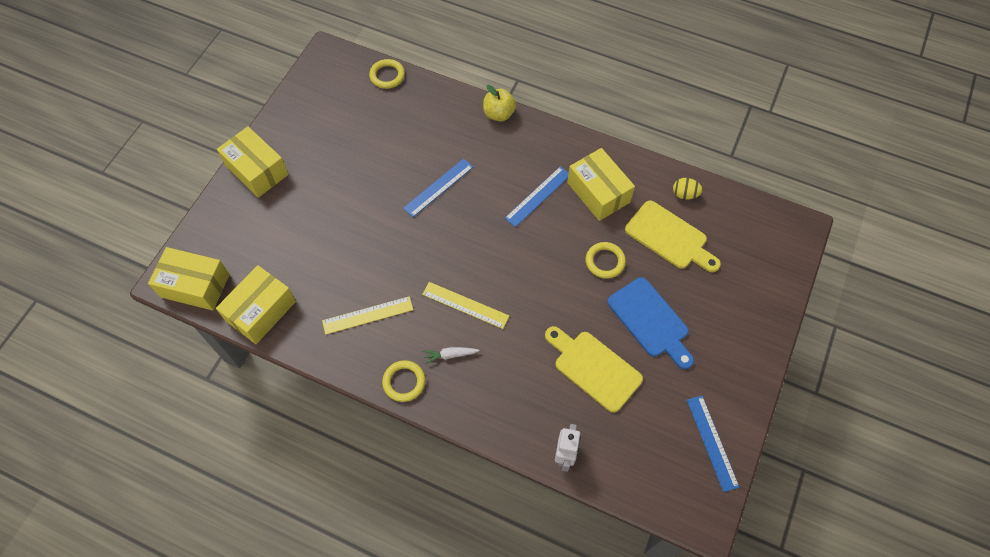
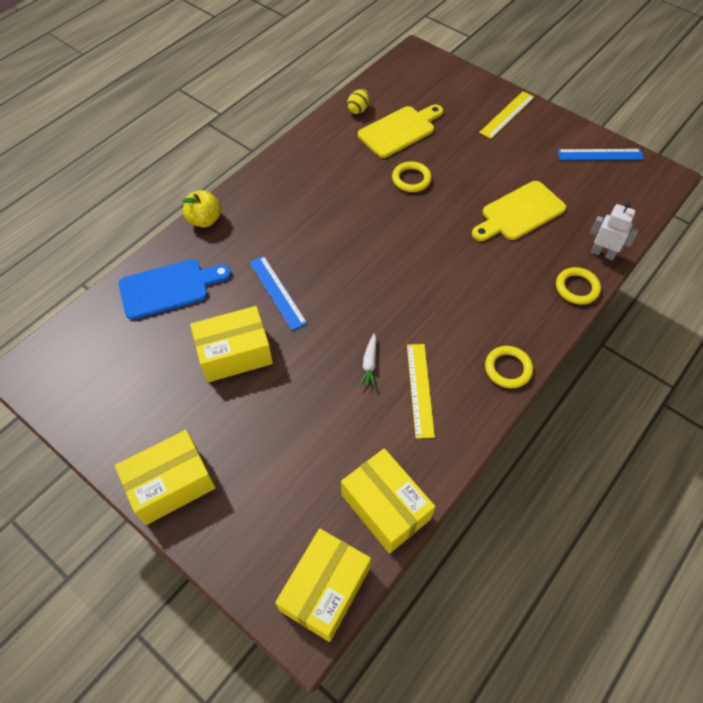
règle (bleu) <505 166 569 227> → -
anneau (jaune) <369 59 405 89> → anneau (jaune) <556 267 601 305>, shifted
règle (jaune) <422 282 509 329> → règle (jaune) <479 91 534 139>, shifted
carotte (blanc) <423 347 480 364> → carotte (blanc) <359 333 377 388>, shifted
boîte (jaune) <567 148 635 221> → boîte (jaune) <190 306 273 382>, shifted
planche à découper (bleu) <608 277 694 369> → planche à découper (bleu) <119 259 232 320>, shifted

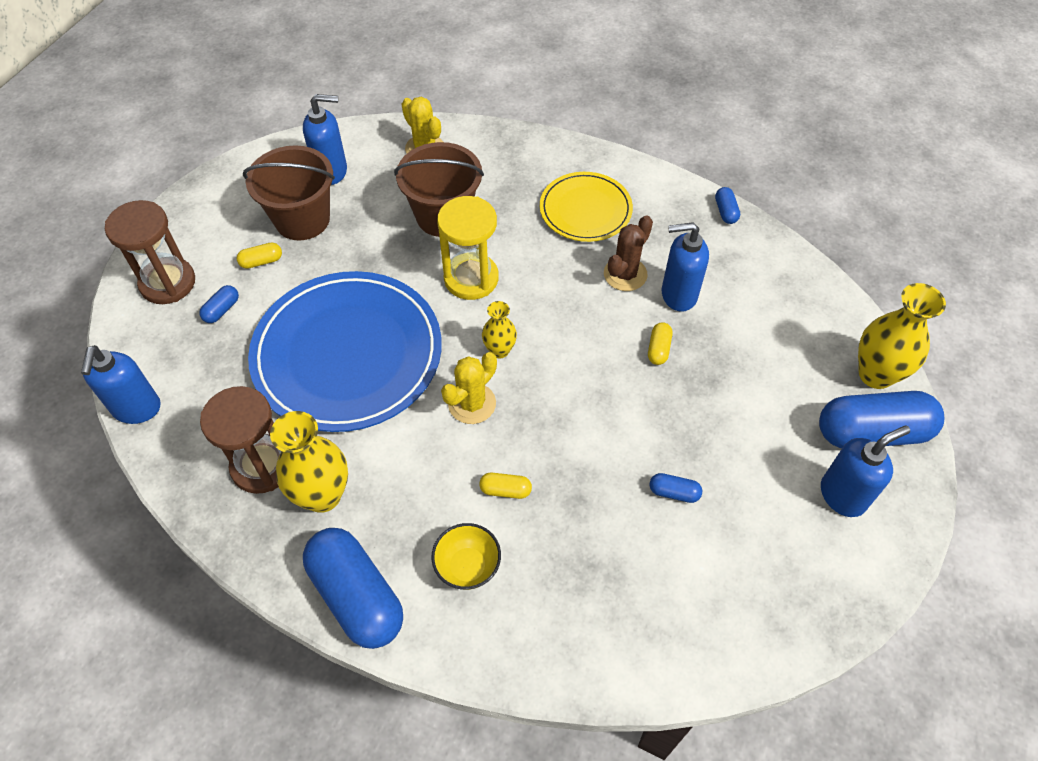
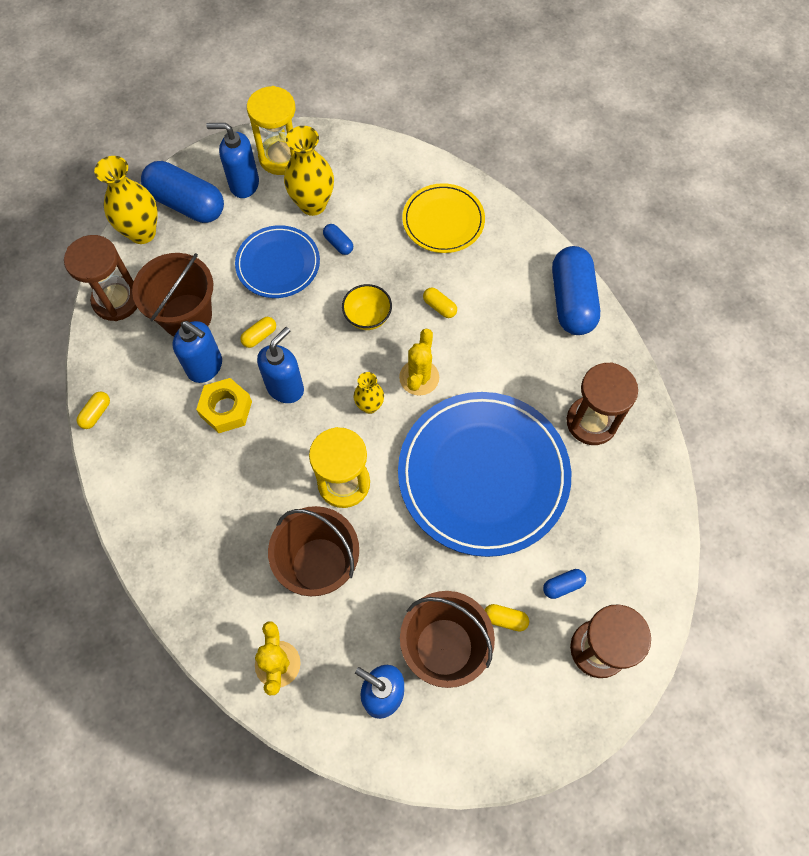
- → sablier (marron) <64 235 137 321>
- → seau (marron) <132 253 213 336>
- → assiette (bleu) <235 225 320 298>
- → sablier (jaune) <247 86 295 175>
distributeur de savon (bleu) <81 345 161 424> → distributeur de savon (bleu) <257 327 304 403>, shifted
vase (jaune) <270 411 348 513> → vase (jaune) <284 126 334 216>, shifted
bol (jaune) <431 523 501 590> → bol (jaune) <342 284 392 330>, shifted
assiette (jaune) <540 172 633 242> → assiette (jaune) <402 183 485 253>, shifted
cactus (marron) <604 215 653 291> → écrou (jaune) <196 378 252 433>
gélule (bleu) <715 187 740 224> → gélule (jaune) <76 392 110 429>
cactus (jaune) <441 352 497 424> → cactus (jaune) <399 329 439 396>, 60 degrees counterclockwise

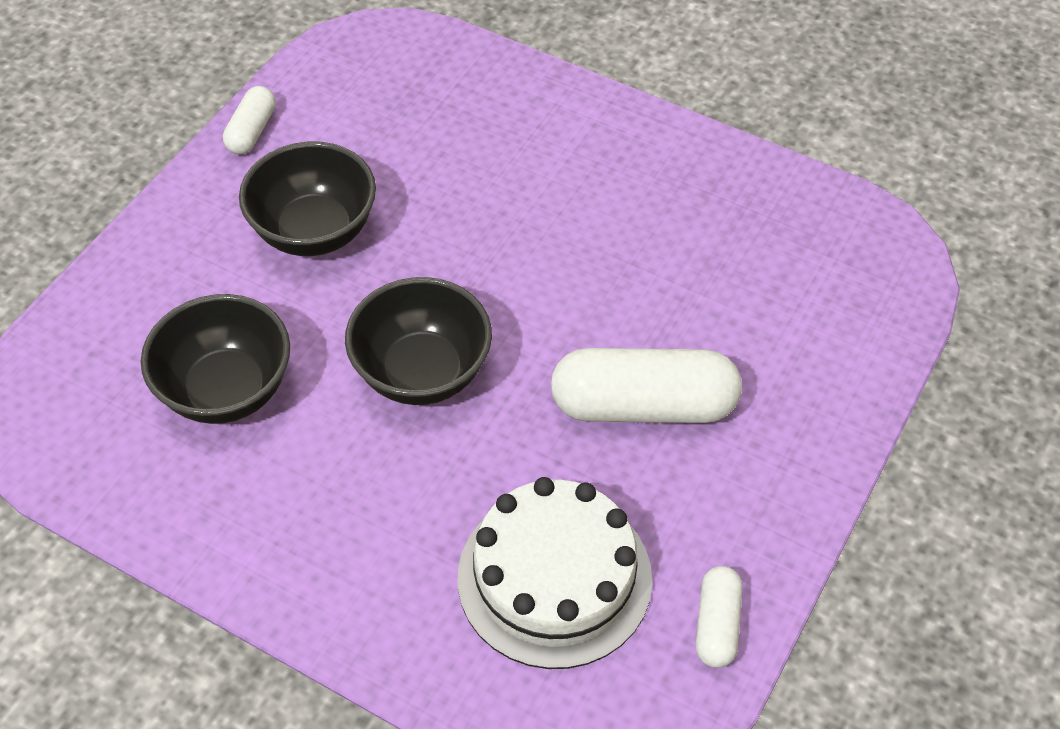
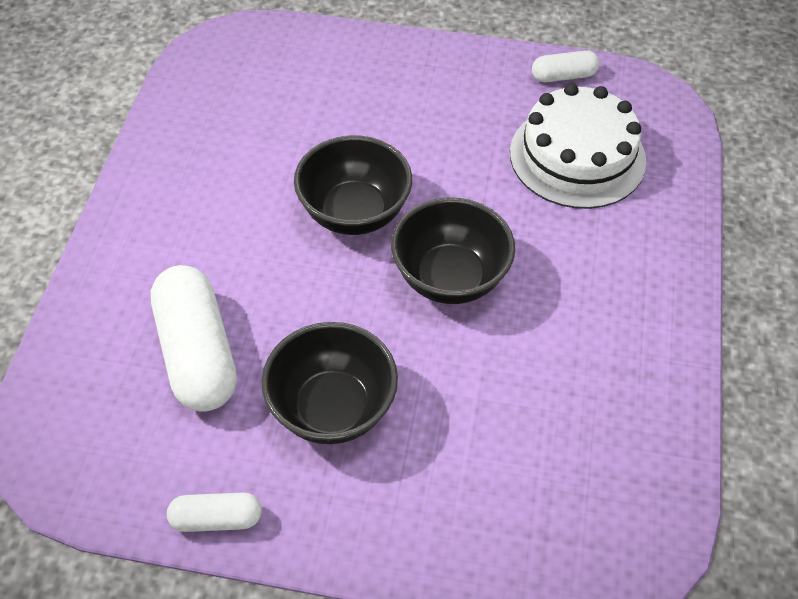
bol (noir) <141 294 290 424> → bol (noir) <294 135 412 235>, shifted
gélule (blanc) <551 348 742 423> → gélule (blanc) <151 265 237 412>, shifted

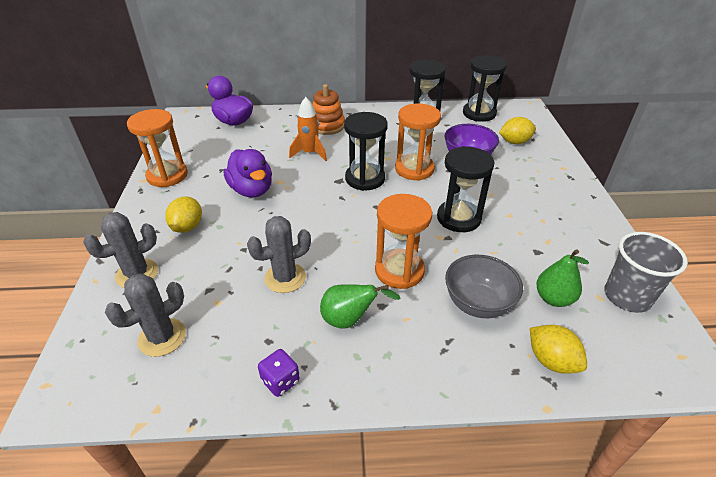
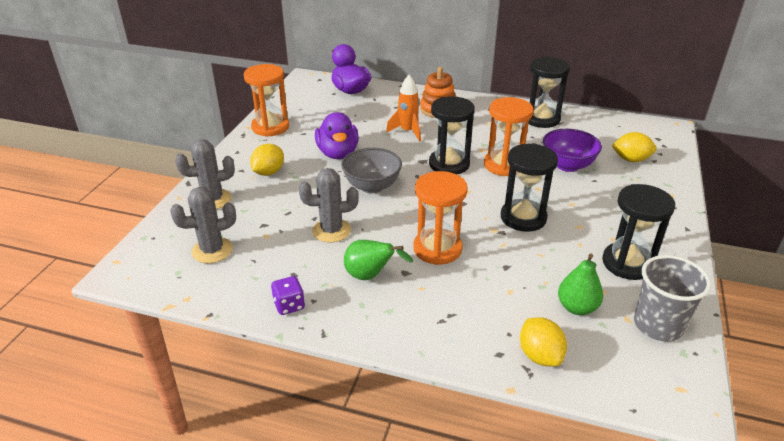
bol (gris) <445 255 523 318> → bol (gris) <341 148 402 193>, shifted
sablier (noir) <463 55 507 122> → sablier (noir) <602 184 675 280>, shifted

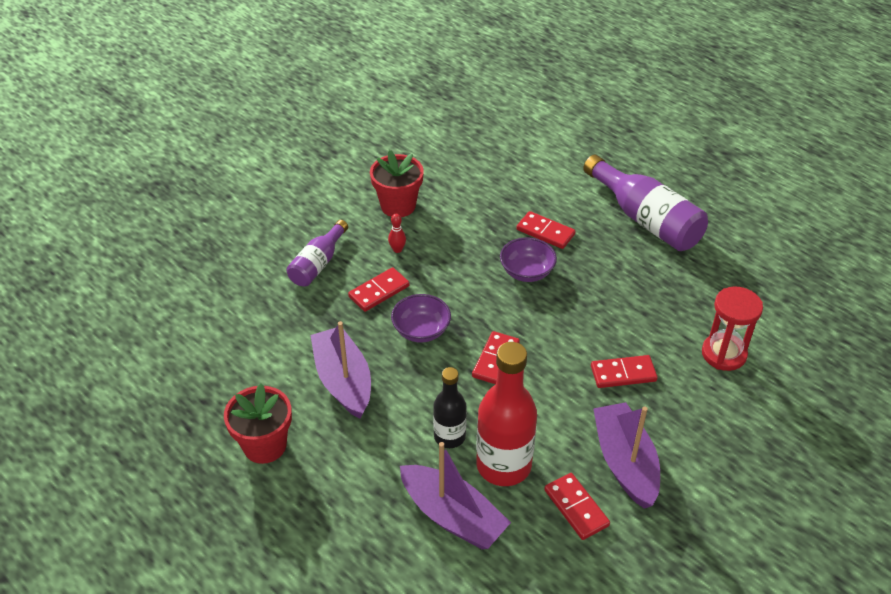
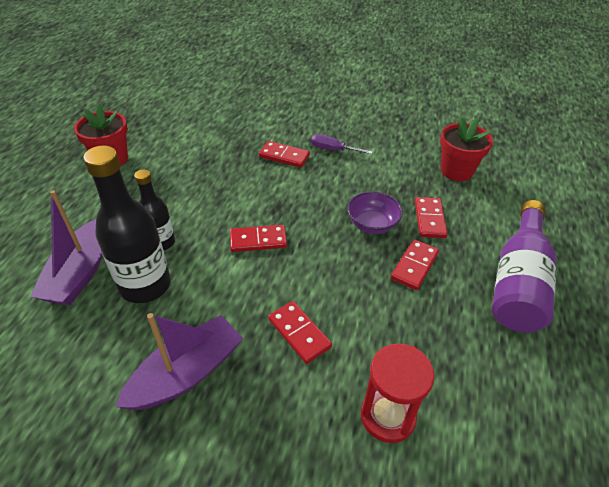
bouteille (violet) <287 220 348 286> → -
bateau (violet) <310 321 371 419> → -
bol (violet) <391 294 451 343> → -
pot de fleurs (rouge) <370 150 424 217> → pot de fleurs (rouge) <440 117 493 181>, shifted
domino (rouge) <544 473 610 540> → domino (rouge) <391 239 439 290>, shifted
quille (rouge) <388 214 406 253> → tournevis (violet) <311 134 372 154>
bouteille (rouge) <476 342 537 486> → bouteille (noir) <83 145 171 303>

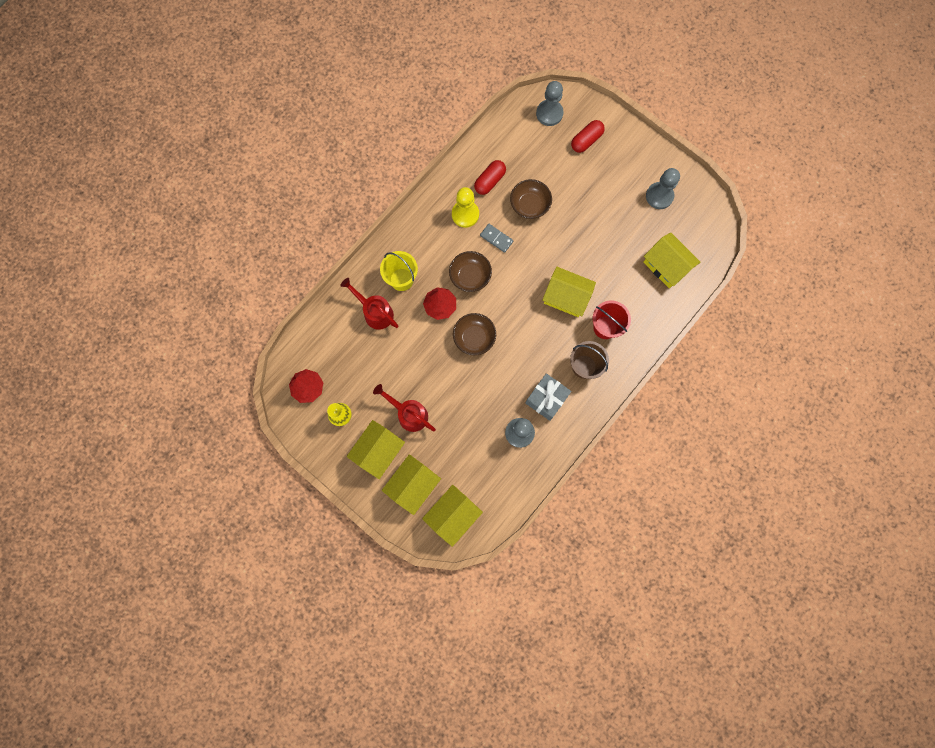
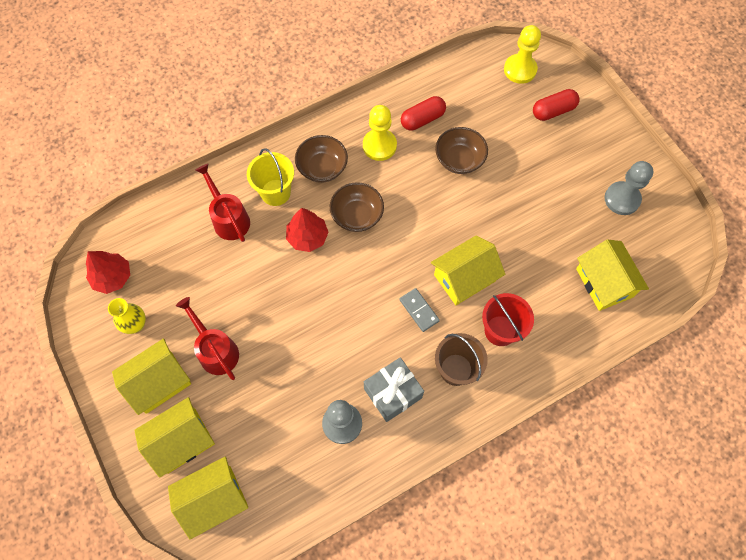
bol (marron) <453 313 496 355> → bol (marron) <295 135 348 183>, shifted
domino (gris) <480 224 514 253> → domino (gris) <399 288 440 332>, shifted
pion (gris) <536 81 564 126> → pion (jaune) <504 25 541 84>
maison (jaune) <542 267 596 317> → maison (jaune) <431 235 505 305>, 75 degrees counterclockwise

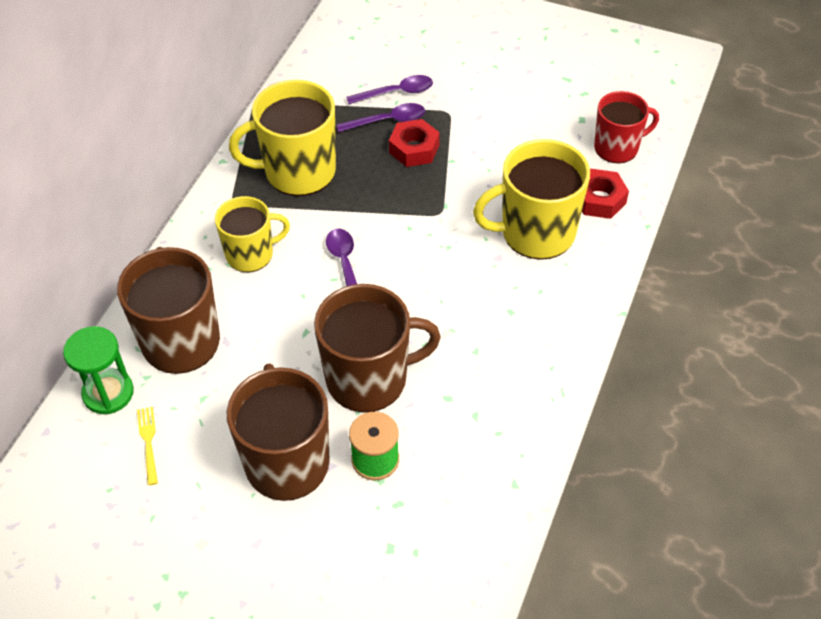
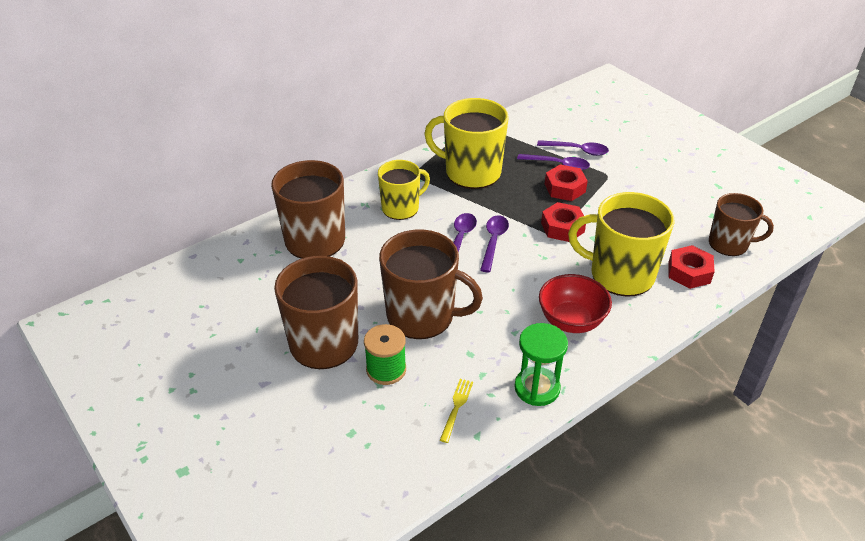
- → cuillère (violet) <480 215 509 272>
- → bol (rouge) <539 274 612 333>
- → écrou (rouge) <541 202 586 242>
sablier (vert) <63 326 134 414> → sablier (vert) <514 323 568 406>, shifted
fourchette (jaune) <137 407 158 485> → fourchette (jaune) <440 379 473 443>, shifted
tasse (rouge) <594 91 659 163> → tasse (marron) <709 193 774 256>
tasse (jaune) <215 196 290 272> → tasse (jaune) <378 160 430 220>, 45 degrees counterclockwise

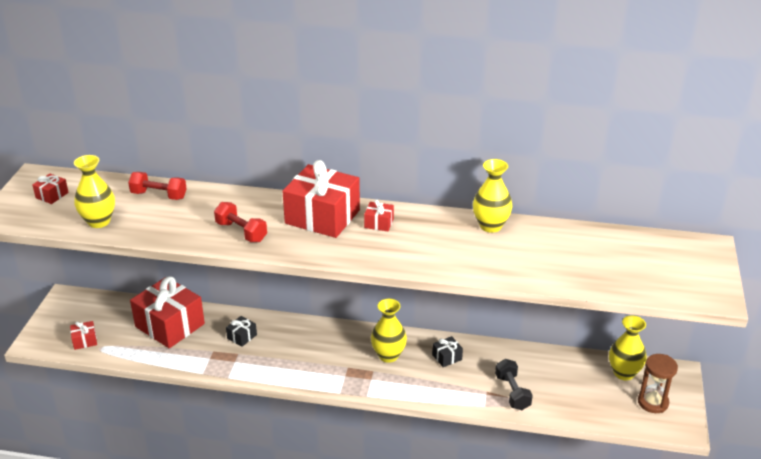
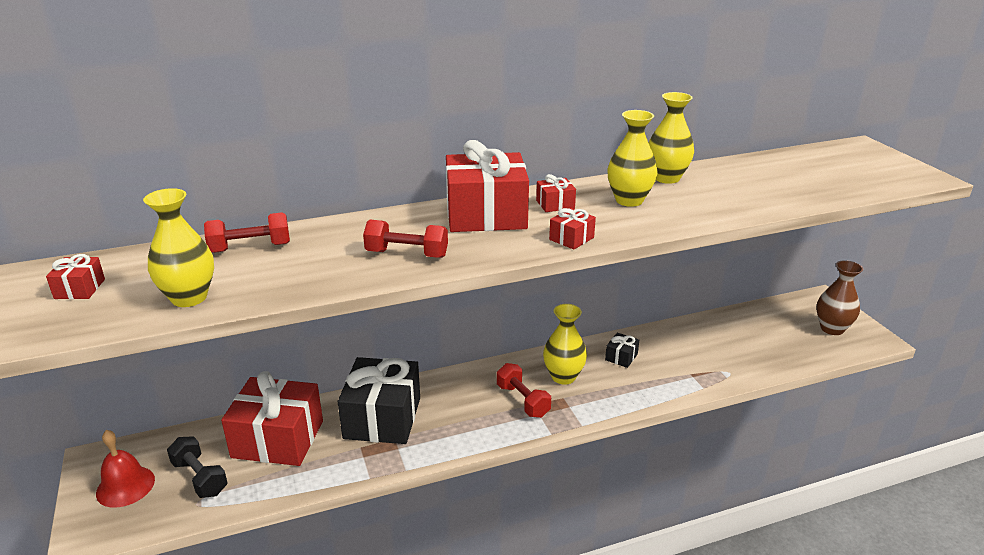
- → cloche (rouge) <96 430 155 508>
- → haltère (rouge) <497 363 551 418>
cadeau (rouge) <70 321 97 350> → cadeau (rouge) <549 208 596 250>, shifted
haltère (noir) <495 359 533 410> → haltère (noir) <167 436 228 498>, shifted
vase (jaune) <609 316 647 380> → vase (jaune) <607 110 657 207>, shifted
sablier (marron) <638 354 678 413> → vase (marron) <816 260 863 335>
cadeau (noir) <226 316 257 347> → cadeau (noir) <338 357 420 444>, x2.36

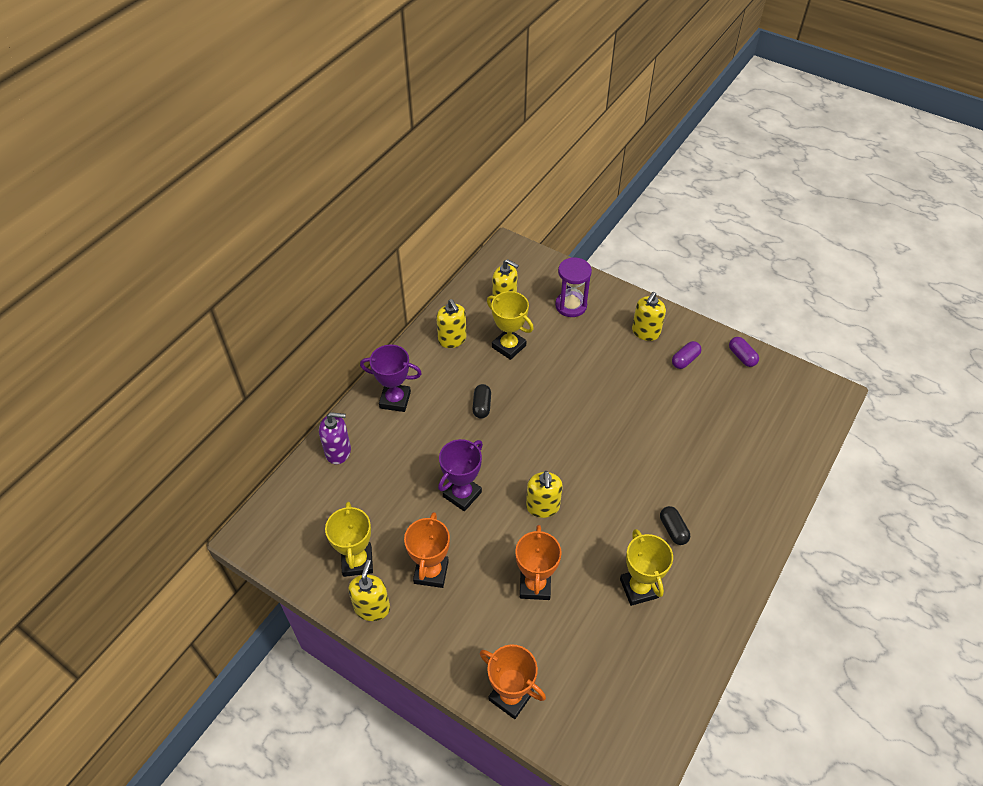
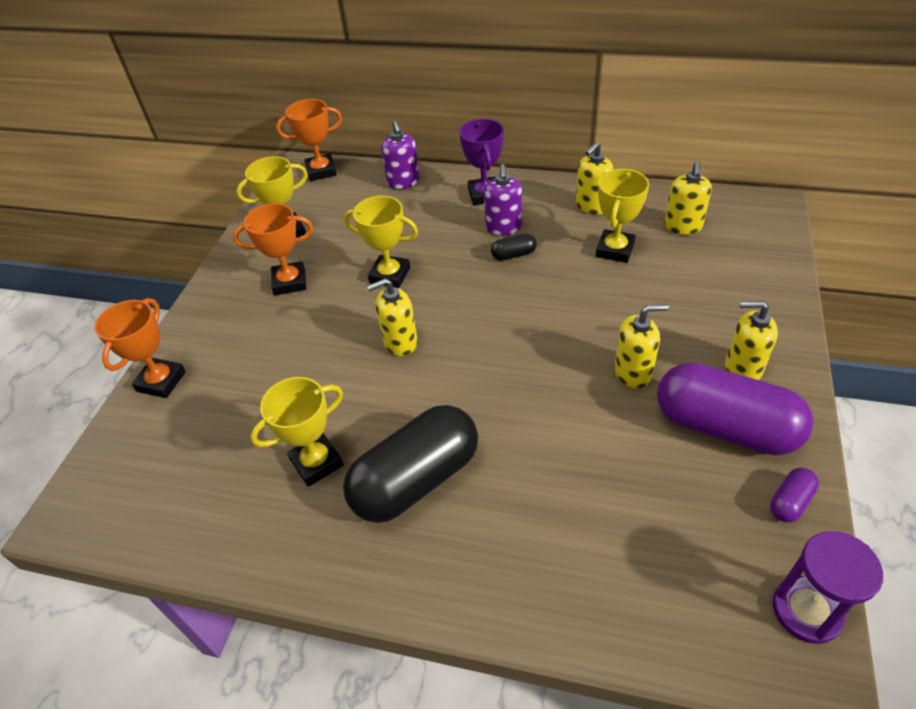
- → distributeur de savon (violet) <484 164 522 236>
distributeur de savon (jaune) <348 560 390 621> → distributeur de savon (jaune) <614 304 669 389>, shifted
trophée (orange) <515 525 562 600> → trophée (orange) <276 99 342 181>, shifted
sablier (violet) <555 257 592 317> → sablier (violet) <773 531 883 644>, shifted
trophée (violet) <438 439 483 511> → trophée (jaune) <344 196 418 288>
gélule (noir) <660 506 690 545> → gélule (noir) <343 405 478 523>, x2.42
gélule (violet) <672 341 702 369> → gélule (violet) <657 362 814 455>, x2.42

